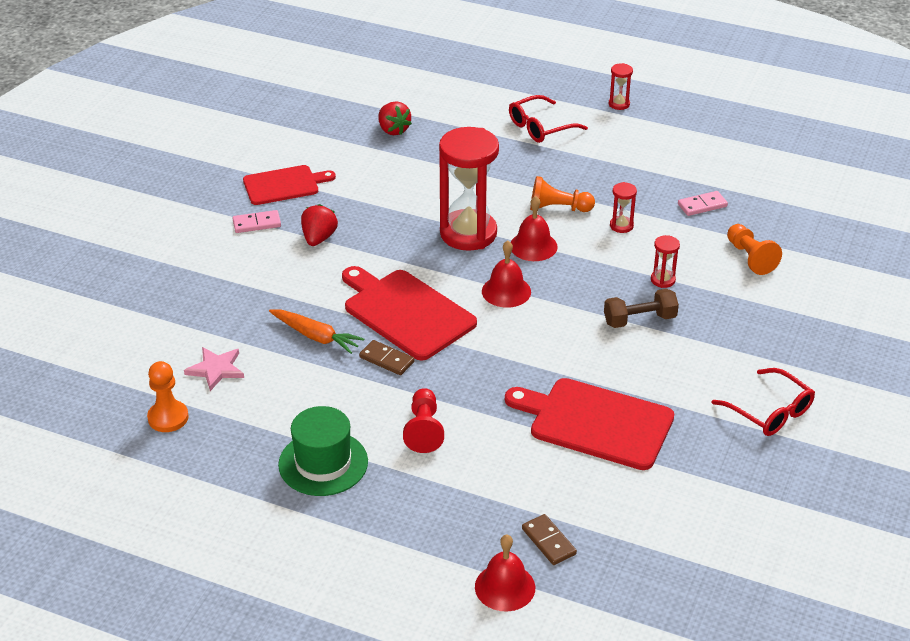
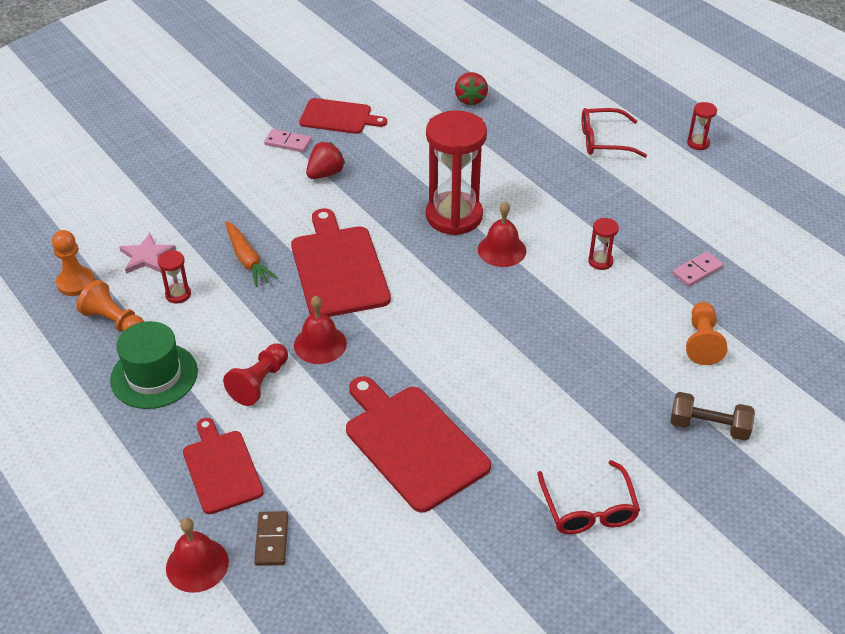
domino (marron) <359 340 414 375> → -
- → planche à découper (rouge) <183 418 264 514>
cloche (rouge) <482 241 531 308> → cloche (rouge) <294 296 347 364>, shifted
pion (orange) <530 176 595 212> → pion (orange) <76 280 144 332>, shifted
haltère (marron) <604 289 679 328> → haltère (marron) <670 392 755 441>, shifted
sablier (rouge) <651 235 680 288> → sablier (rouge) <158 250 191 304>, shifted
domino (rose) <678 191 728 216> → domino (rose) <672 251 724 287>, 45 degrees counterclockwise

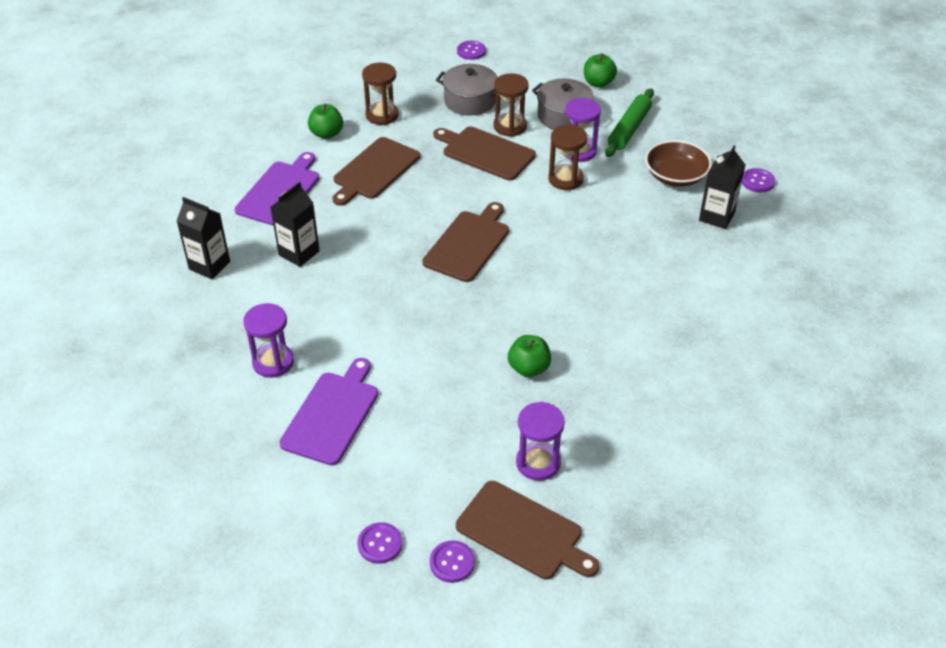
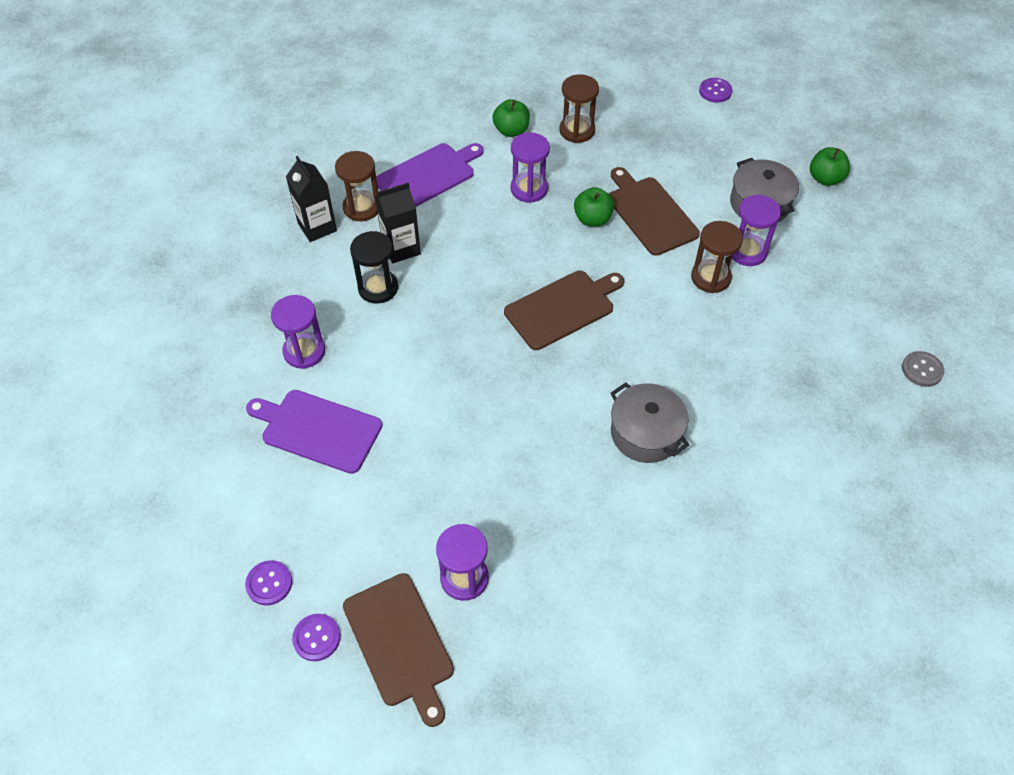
rouleau à pâtisserie (vert) <605 89 654 157> → -
bol (marron) <645 140 712 187> → -
brique de lait (noir) <699 146 745 229> → -
- → sablier (noir) <350 231 398 304>
marmite (gris) <436 64 498 116> → marmite (gris) <611 382 689 463>, shifted
sablier (marron) <494 73 529 137> → sablier (marron) <335 151 378 221>, shifted
pomme (vert) <508 335 551 377> → pomme (vert) <574 187 614 227>, shifted
planche à découper (marron) <332 137 420 206> → sablier (violet) <511 132 550 203>
bouton (violet) <742 168 775 192> → bouton (gris) <902 351 944 387>
planche à découper (violet) <279 358 378 466> → planche à découper (violet) <246 390 382 474>, 120 degrees counterclockwise

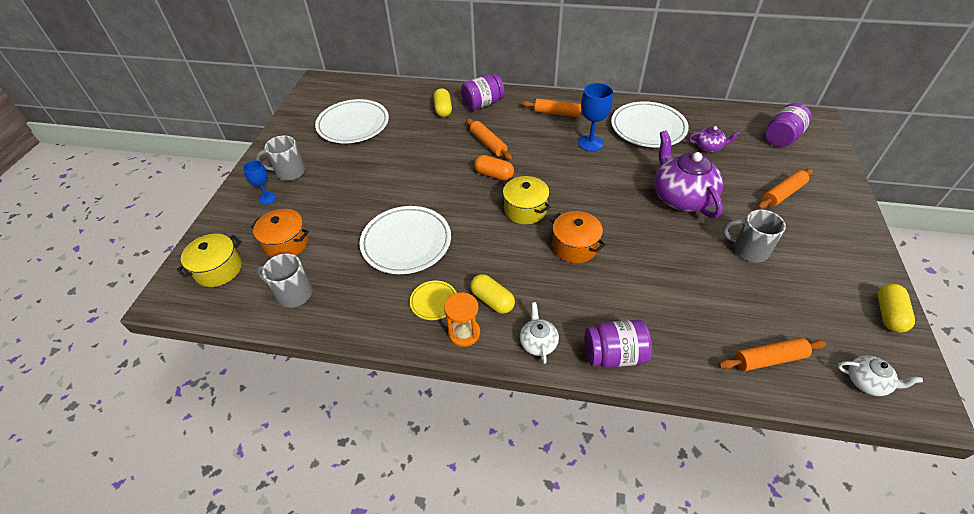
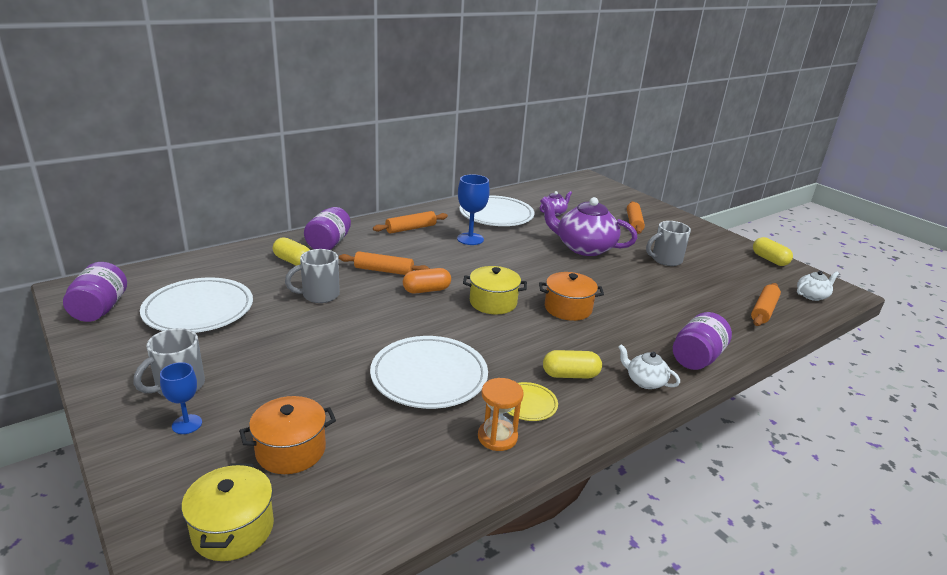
tasse (gris) <257 253 313 308> → tasse (gris) <285 249 340 303>, shifted
sablier (orange) <444 292 480 347> → sablier (orange) <478 378 524 451>, shifted
bocal (violet) <766 103 812 147> → bocal (violet) <63 262 127 322>, shifted

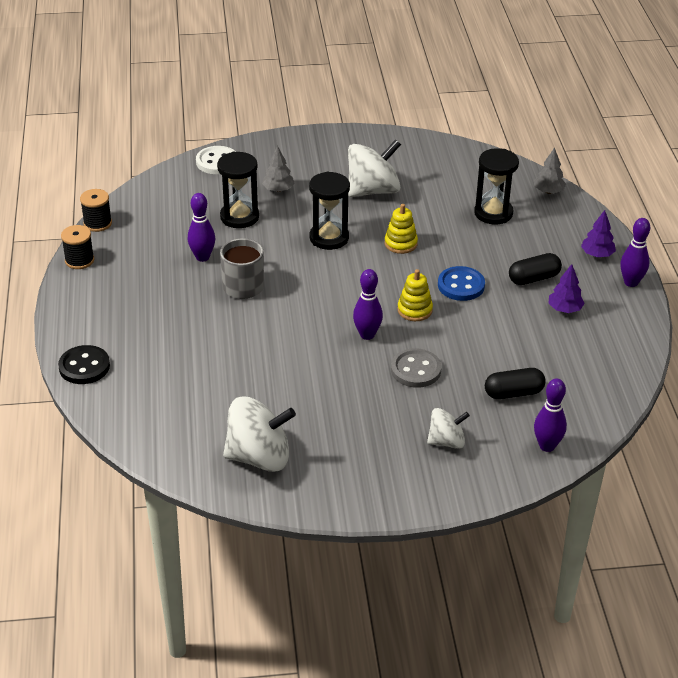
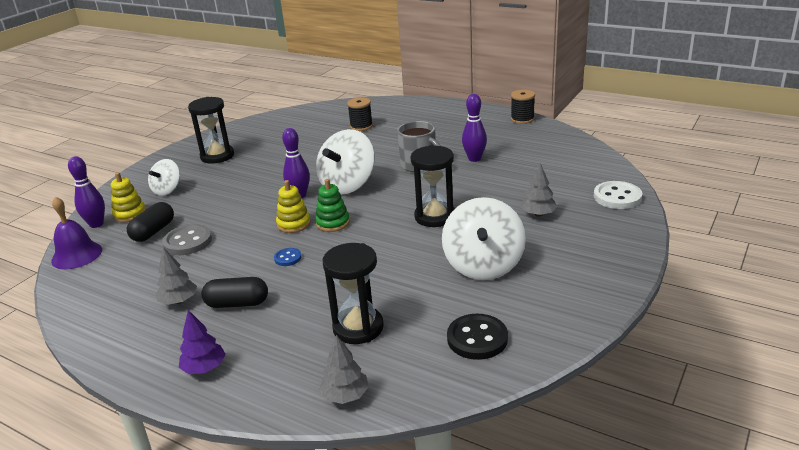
quille (violet) <620 218 650 287> → -
- → cloche (violet) <51 196 102 269>
- → jouet à empiler (vert) <315 179 350 232>
bouton (noir) <58 345 110 384> → bouton (noir) <447 314 508 360>, shifted
bobine (noir) <80 189 112 232> → bobine (noir) <347 97 373 131>, shifted
sablier (noir) <217 152 259 228> → sablier (noir) <188 97 234 164>, shifted
toupie (blanc) <223 397 296 472> → toupie (blanc) <316 129 375 195>, shifted
jouet à empiler (jaune) <384 204 418 254> → jouet à empiler (jaune) <111 172 146 222>, shifted
bouton (gris) <391 348 442 388> → bouton (gris) <162 224 212 255>, shifted
arbre (violet) <548 264 585 313> → arbre (gris) <156 247 197 305>
gélule (noir) <509 253 562 285> → gélule (noir) <201 277 268 308>, 75 degrees clockwise
bouton (bleu) <438 266 485 301> → bouton (bleu) <274 248 302 266>, x0.54

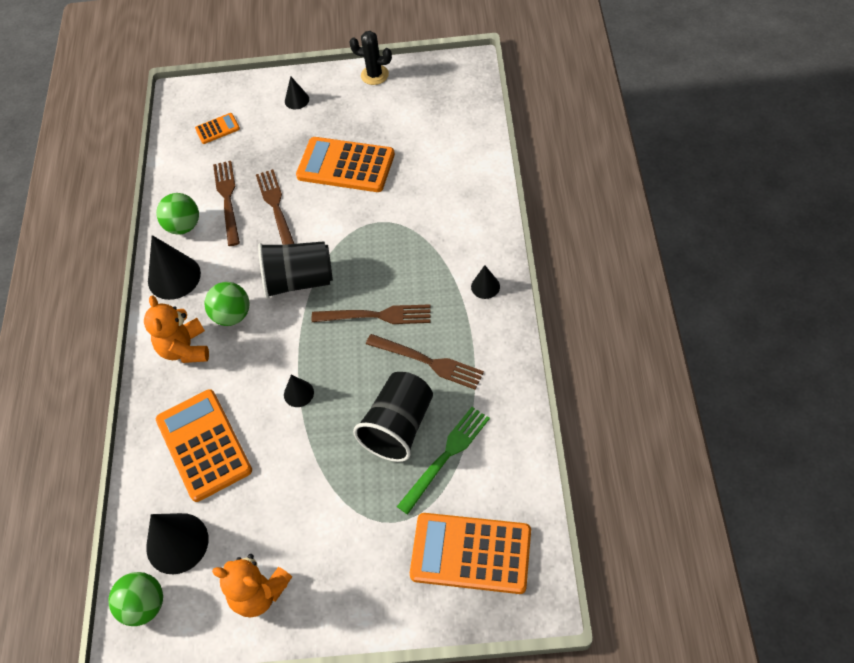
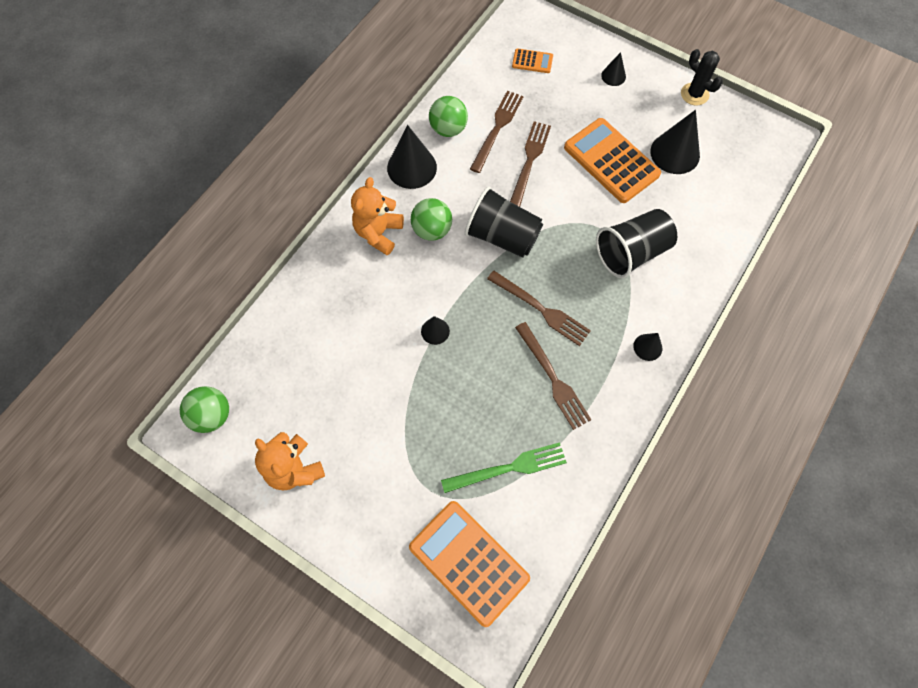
calculatrice (orange) <156 389 252 502> → -
cône (noir) <146 513 209 574> → cône (noir) <650 110 700 174>, shifted
gobelet (noir) <353 372 433 462> → gobelet (noir) <596 209 677 278>, shifted

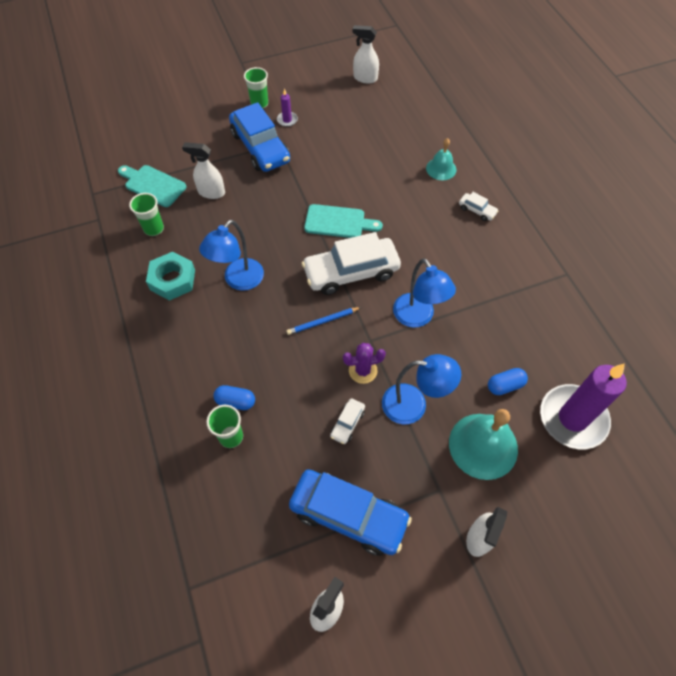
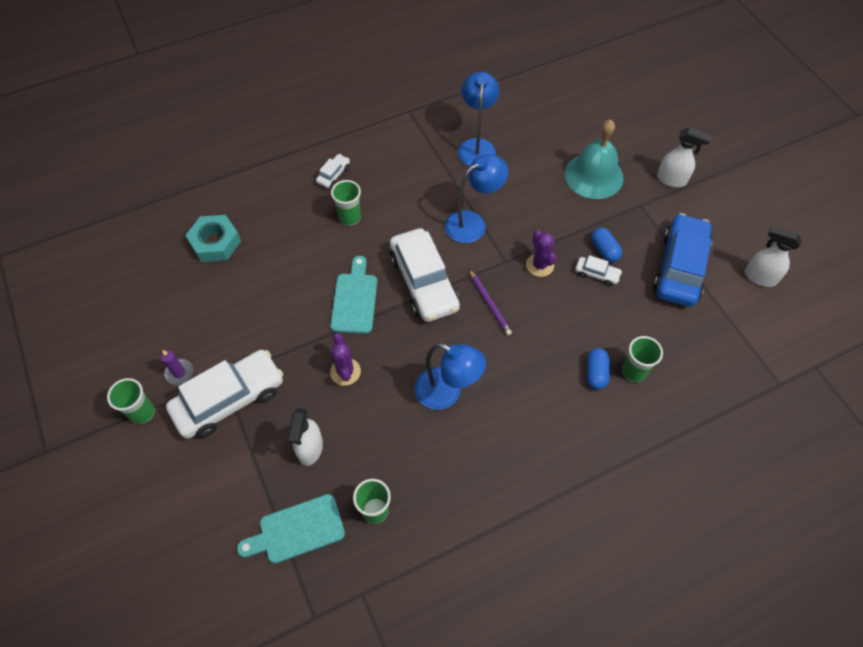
vaporisateur (blanc) <352 25 379 83> → -
cloche (turquoise) <426 138 456 180> → -
bougie (violet) <540 363 627 449> → -
- → cactus (violet) <330 333 361 386>
- → gobelet (vert) <331 180 361 226>
écrou (turquoise) <146 252 195 301> → écrou (turquoise) <185 215 241 262>, shifted
lampe (bleu) <382 354 461 424> → lampe (bleu) <458 72 500 166>, shifted
gélule (bleu) <488 368 528 395> → gélule (bleu) <591 228 622 262>, shifted
voiture (bleu) <229 102 290 172> → voiture (blanc) <166 350 283 439>
crayon (bleu) <286 307 362 335> → crayon (violet) <469 269 512 335>
planche à découper (turquoise) <118 165 187 207> → planche à découper (turquoise) <237 494 345 564>, 45 degrees clockwise

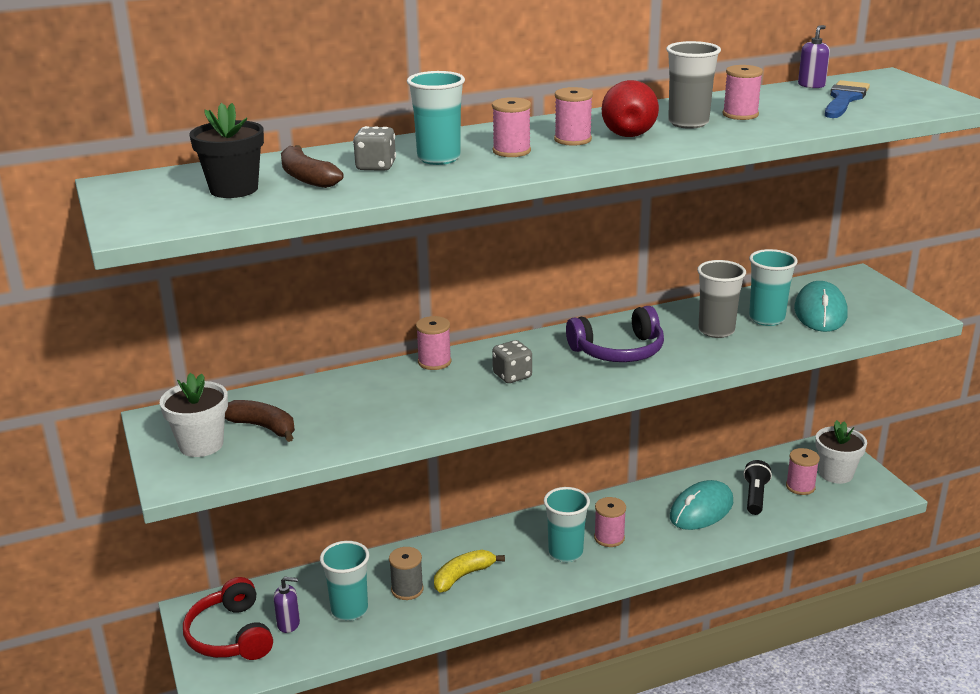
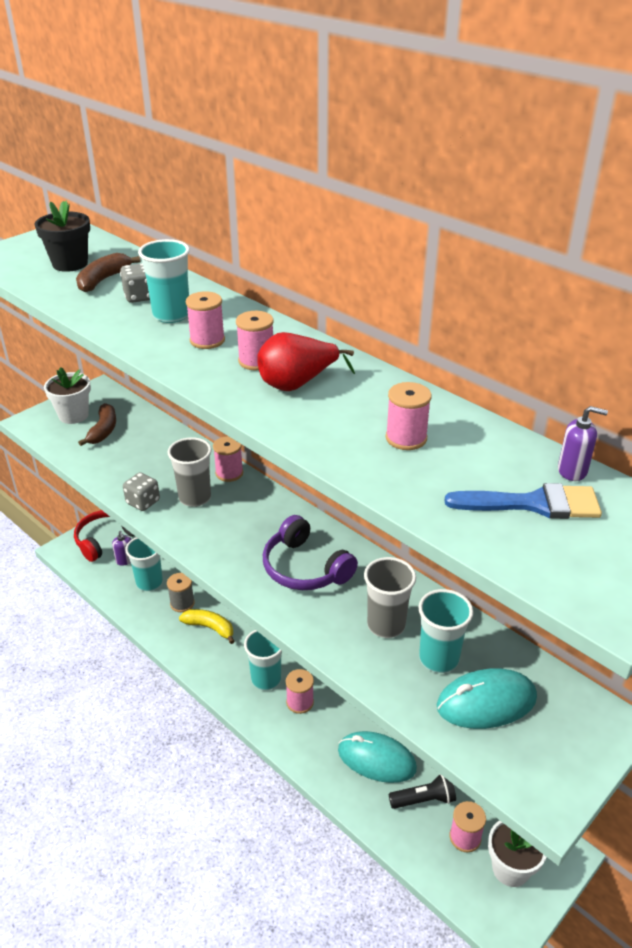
dé (gris) <492 340 532 383> → dé (gris) <123 472 160 511>, shifted
gobelet (gris) <666 41 721 129> → gobelet (gris) <168 437 212 507>, shifted

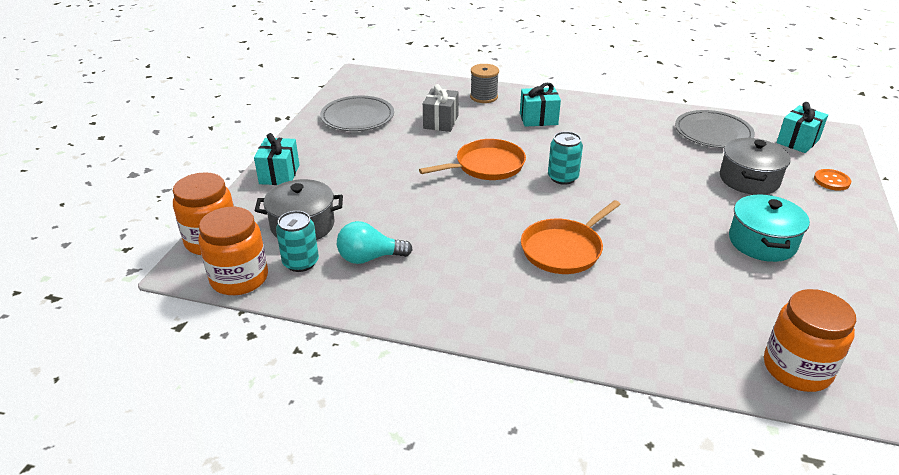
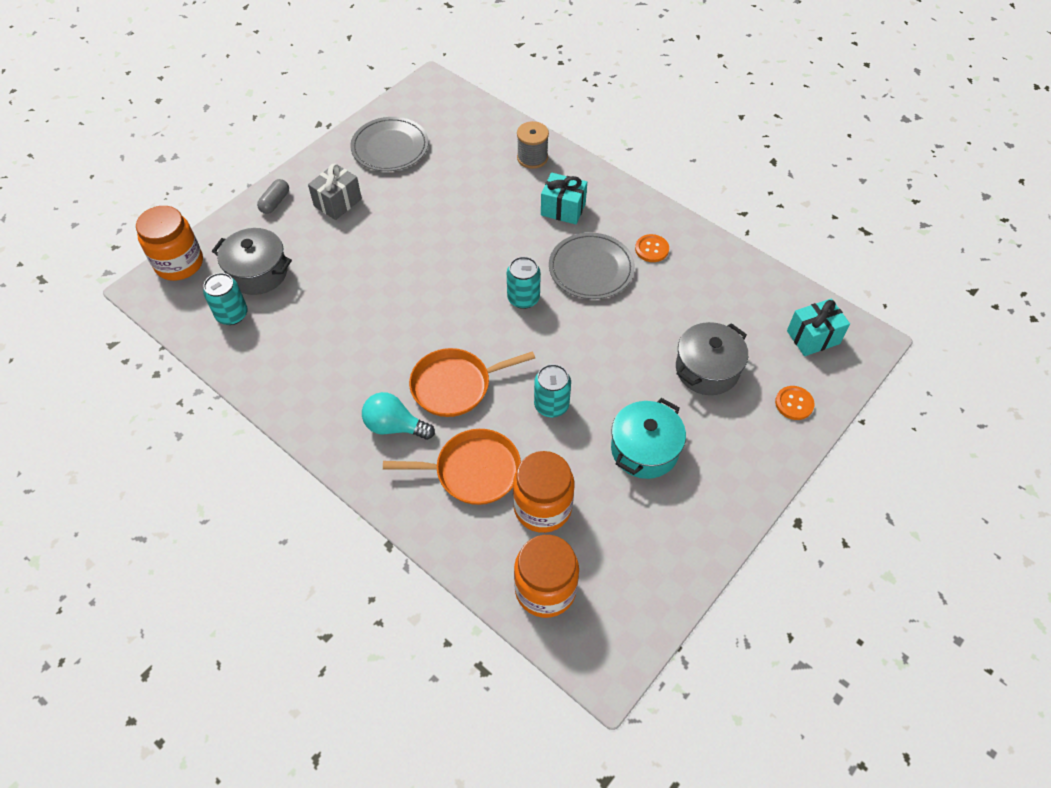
- → canette (turquoise) <534 364 571 417>
- → bouton (orange) <635 234 669 262>
bocal (orange) <198 207 268 295> → bocal (orange) <513 451 574 533>, shifted
ampoule (turquoise) <337 221 413 264> → ampoule (turquoise) <362 392 435 440>, shifted
poêle (orange) <419 139 526 180> → poêle (orange) <383 429 521 505>, shifted
cadeau (gris) <423 84 459 132> → cadeau (gris) <308 164 362 220>, shifted
assiette (gris) <675 110 755 148> → assiette (gris) <549 233 635 299>, shifted
cadeau (turquoise) <254 133 299 185> → gélule (gris) <257 179 289 214>

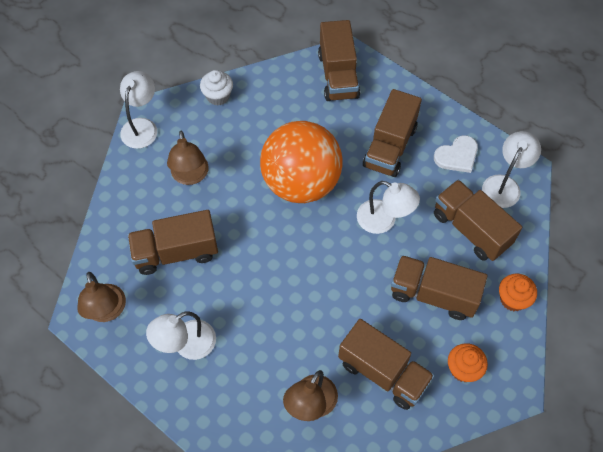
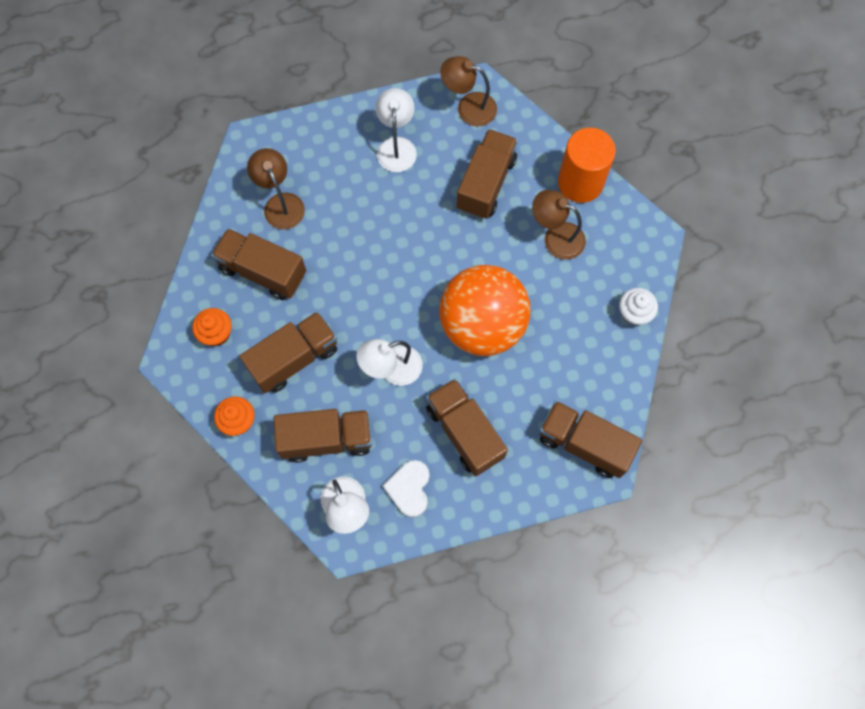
lampe (blanc) <120 71 157 149> → -
- → cylindre (orange) <558 128 616 203>
camion (marron) <338 319 435 410> → camion (marron) <211 228 306 300>, 45 degrees clockwise

